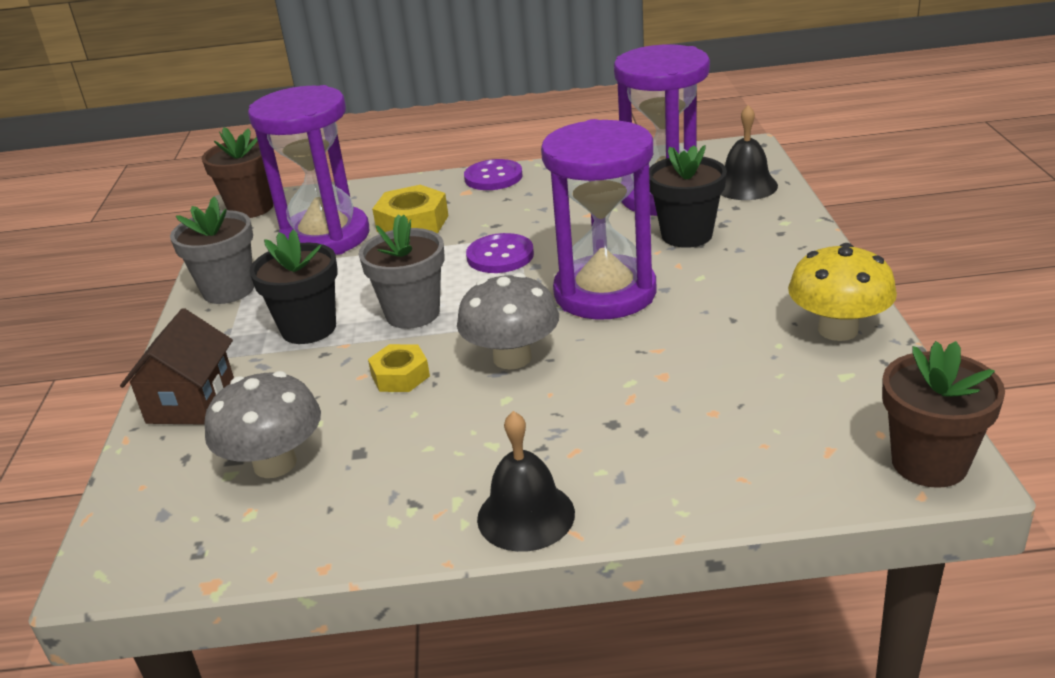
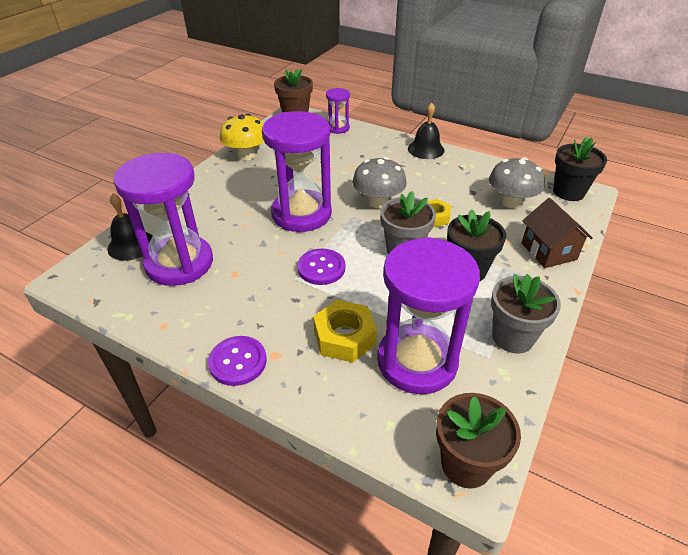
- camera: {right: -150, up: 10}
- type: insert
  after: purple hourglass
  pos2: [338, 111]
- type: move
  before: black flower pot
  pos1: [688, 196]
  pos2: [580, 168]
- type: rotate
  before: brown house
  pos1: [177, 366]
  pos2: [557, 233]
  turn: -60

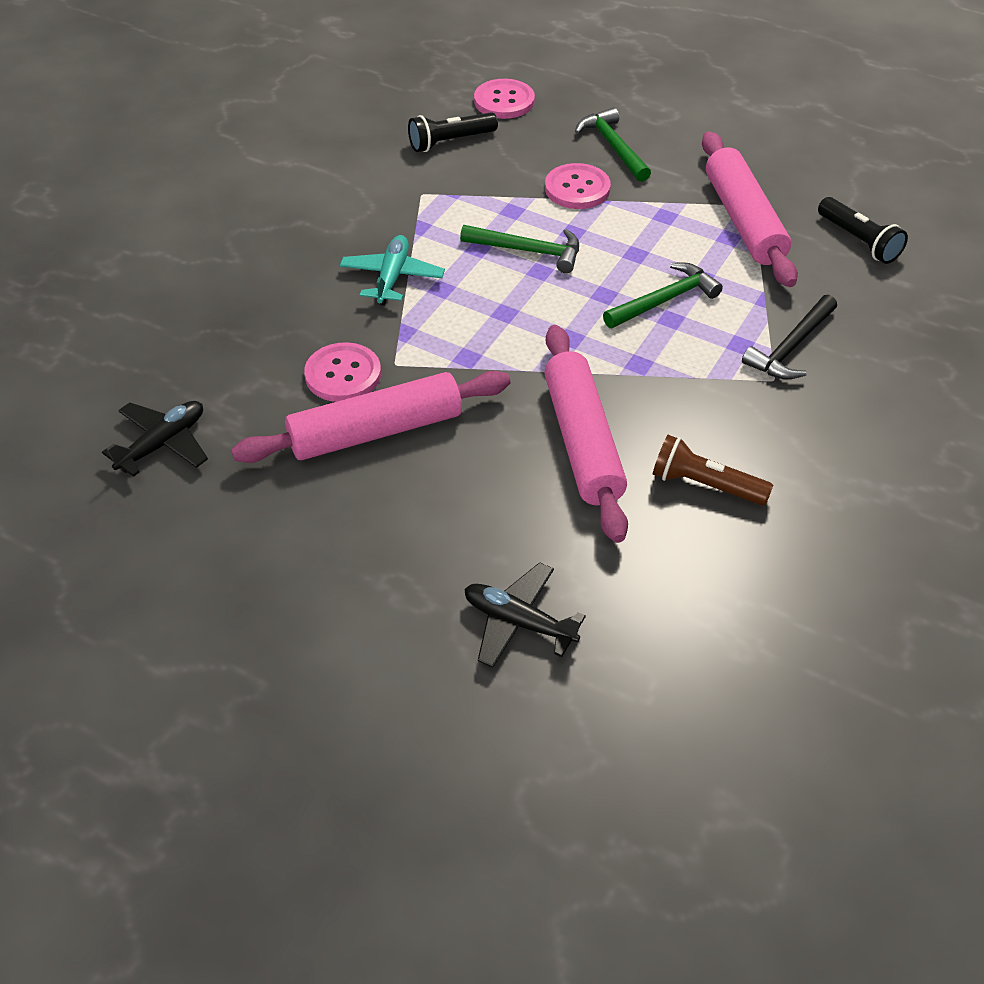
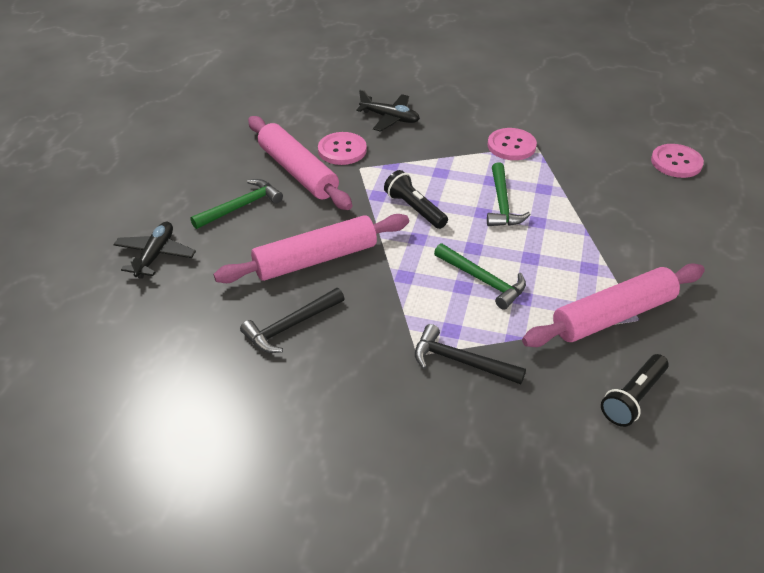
- camera: {right: 75, up: -5}
- type: delete
  before: turquoise plane
  pos1: [392, 270]
- type: move
  before: black plane
  pos1: [155, 439]
  pos2: [388, 111]
- type: move
  before: black flashlight
  pos1: [453, 132]
  pos2: [416, 199]
- type: move
  before: pink button
  pos1: [578, 186]
  pos2: [512, 144]
- type: move
  before: green hammer
  pos1: [613, 144]
  pos2: [236, 204]
- type: replace
  before: brown flashlight
  after: black hammer
  pos1: [713, 470]
  pos2: [292, 320]

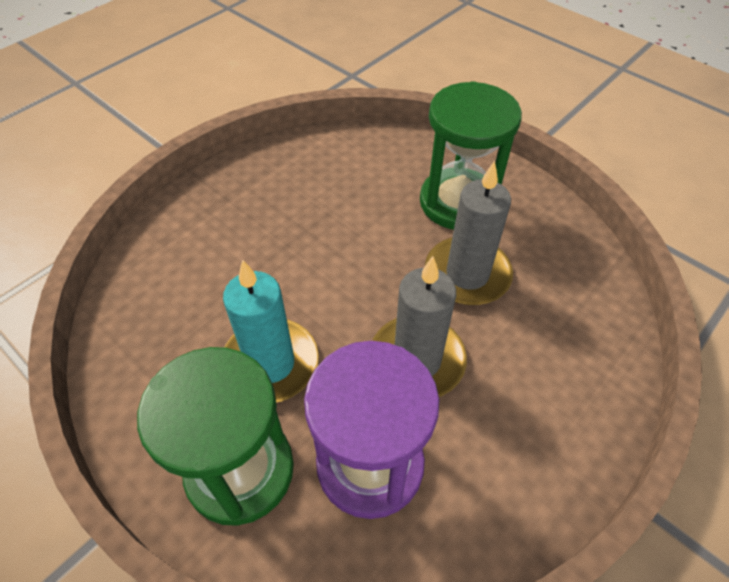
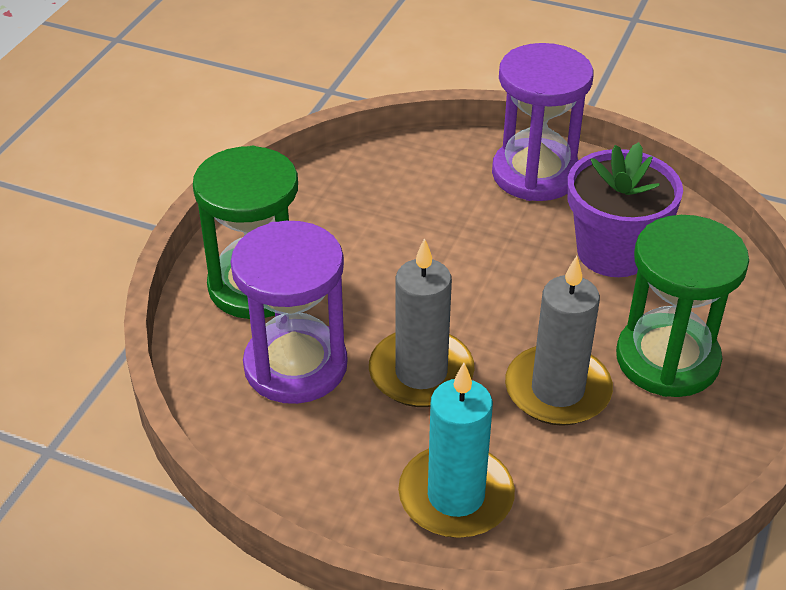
- camera: {right: 70, up: -10}
- type: insert
  after: purple hourglass
  pos2: [542, 122]
- type: insert
  after: purple flower pot
  pos2: [625, 209]
- type: move
  before: turquoise candle
  pos1: [271, 331]
  pos2: [456, 450]

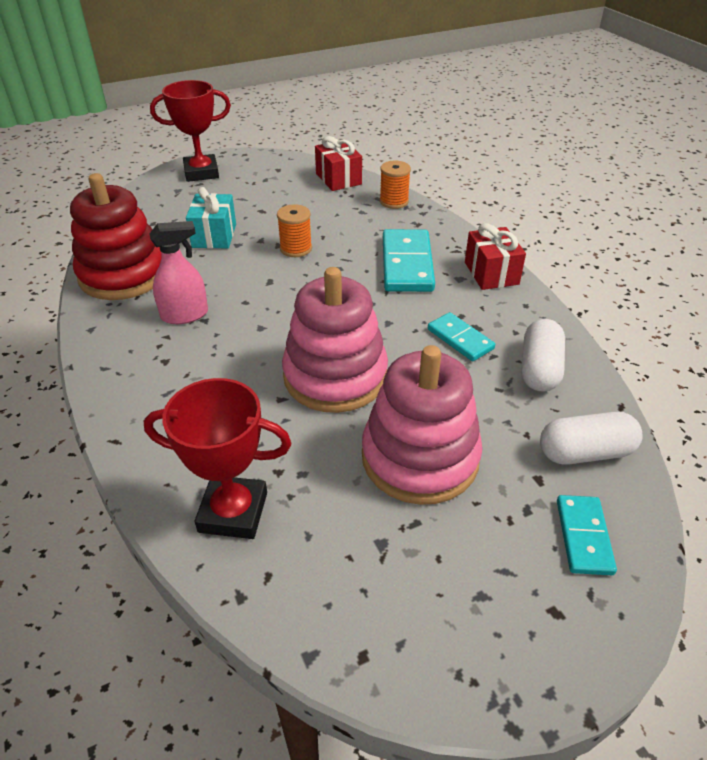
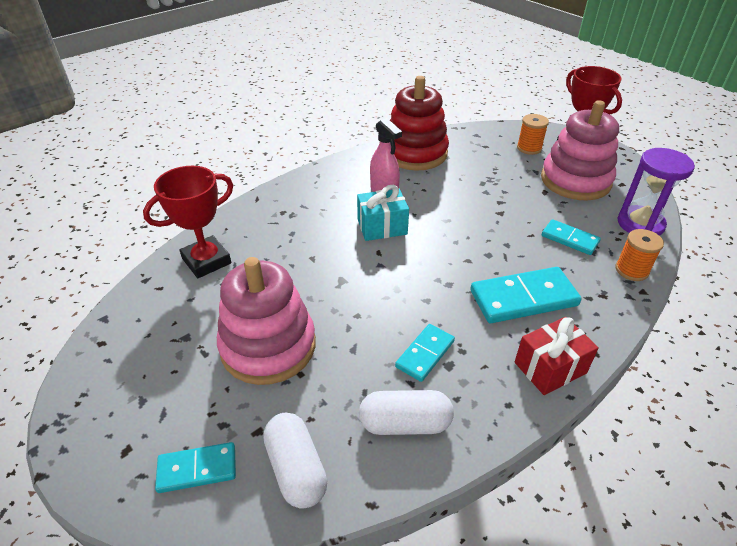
- camera: {right: 75, up: 0}
- type: insert
  after: turquoise domino
  pos2: [571, 237]
- type: move
  before: turquoise gift
  pos1: [211, 218]
  pos2: [383, 213]
- type: move
  before: orange spool
  pos1: [294, 230]
  pos2: [533, 134]
- type: move
  before: pink stacking toy
  pos1: [335, 340]
  pos2: [580, 150]
- type: replace
  before: red gift
  after: purple hourglass
  pos1: [338, 163]
  pos2: [656, 192]
- type: rotate
  before: red trophy
  pos1: [217, 458]
  pos2: [188, 222]
  turn: 60

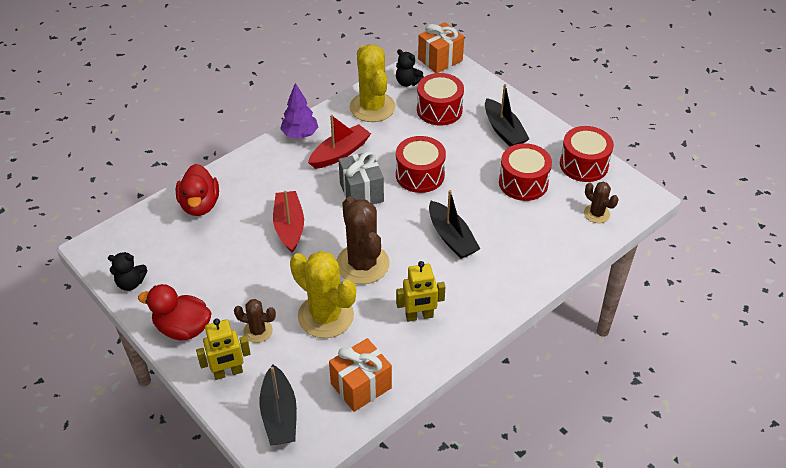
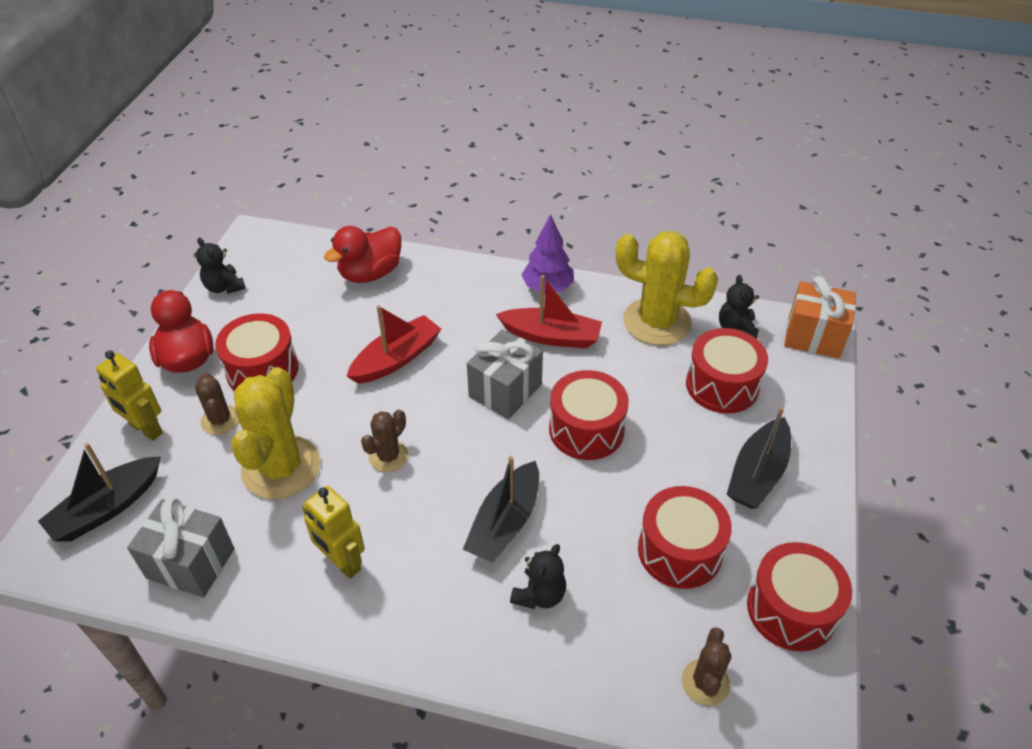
- camera: {right: 55, up: 0}
- type: insert
  after: red drum
  pos2: [257, 352]
- type: insert
  after: black teddy bear
  pos2: [538, 576]
- type: recolor
  before: orange gift
  after: grey gift
  pos1: [360, 375]
  pos2: [180, 547]
- type: rotate
  before: yellow cactus
  pos1: [373, 83]
  pos2: [667, 288]
  turn: 75
- type: resize
  before: brown cactus
  pos1: [363, 240]
  pos2: [384, 440]
  scale: 0.51

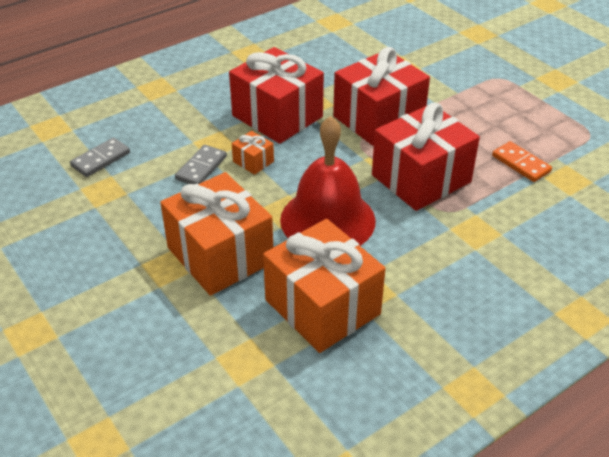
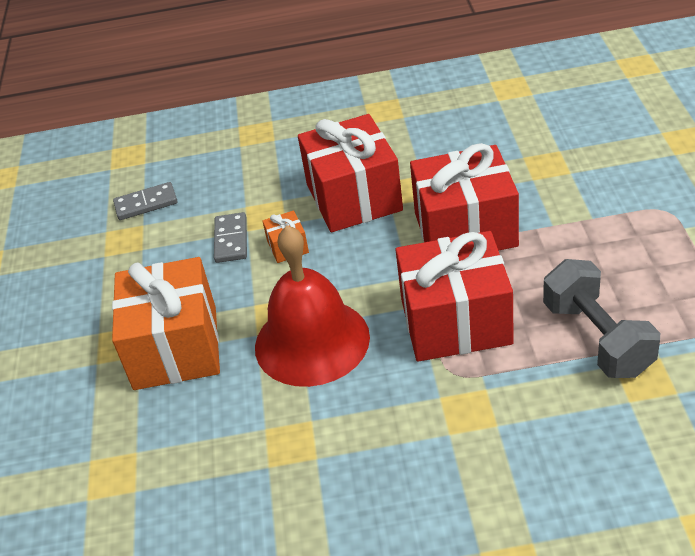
- camera: {right: 35, up: 0}
- type: delete
  before: orange gift
  pos1: [324, 286]
- type: replace
  before: orange domino
  after: grey dumbbell
  pos1: [522, 161]
  pos2: [601, 318]
- type: rotate
  before: grey domino
  pos1: [201, 164]
  pos2: [230, 237]
  turn: -60

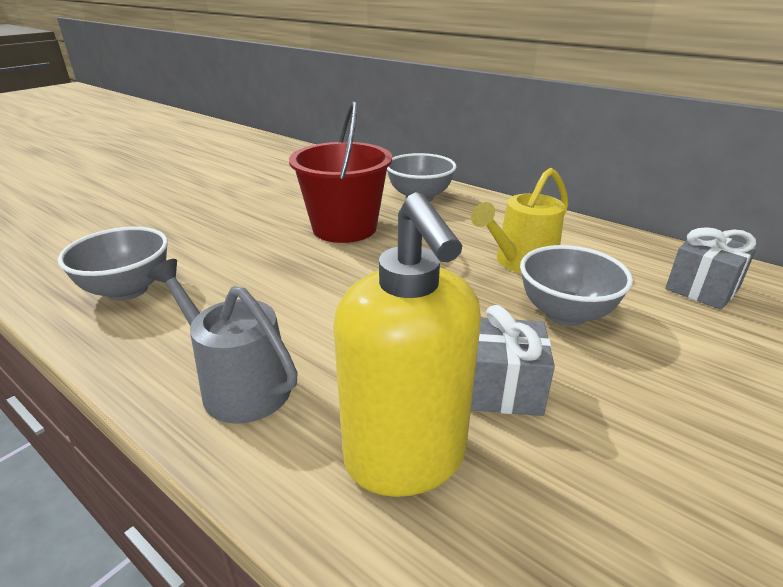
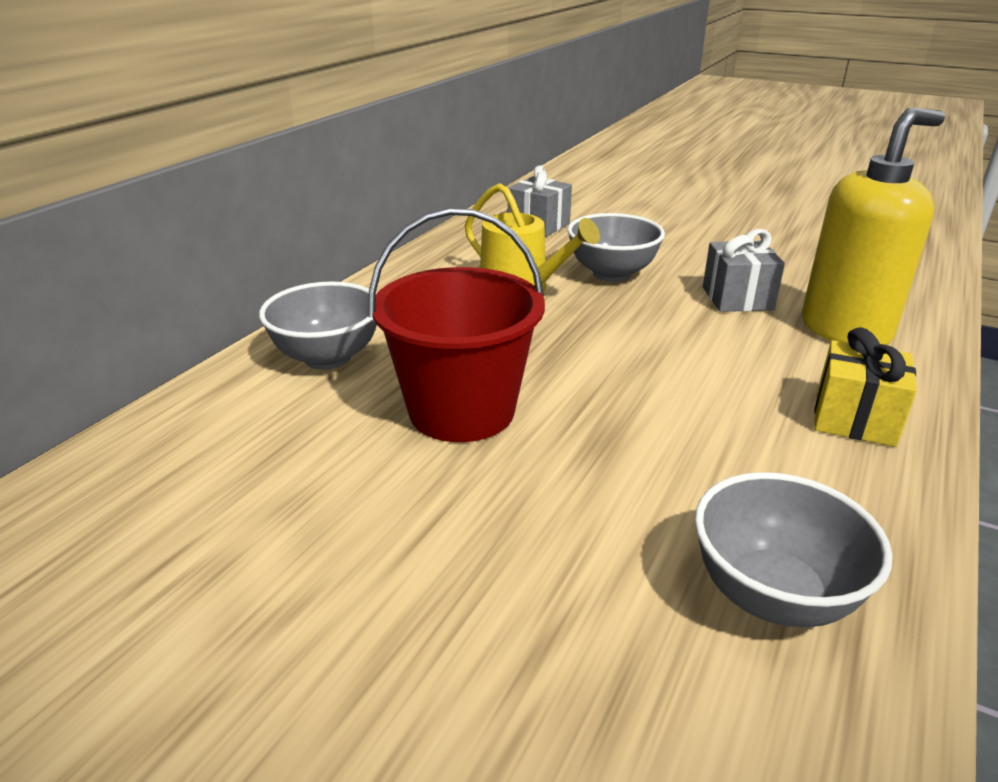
- camera: {right: -100, up: 0}
- type: replace
  before: grey watering can
  after: yellow gift
  pos1: [222, 341]
  pos2: [865, 387]

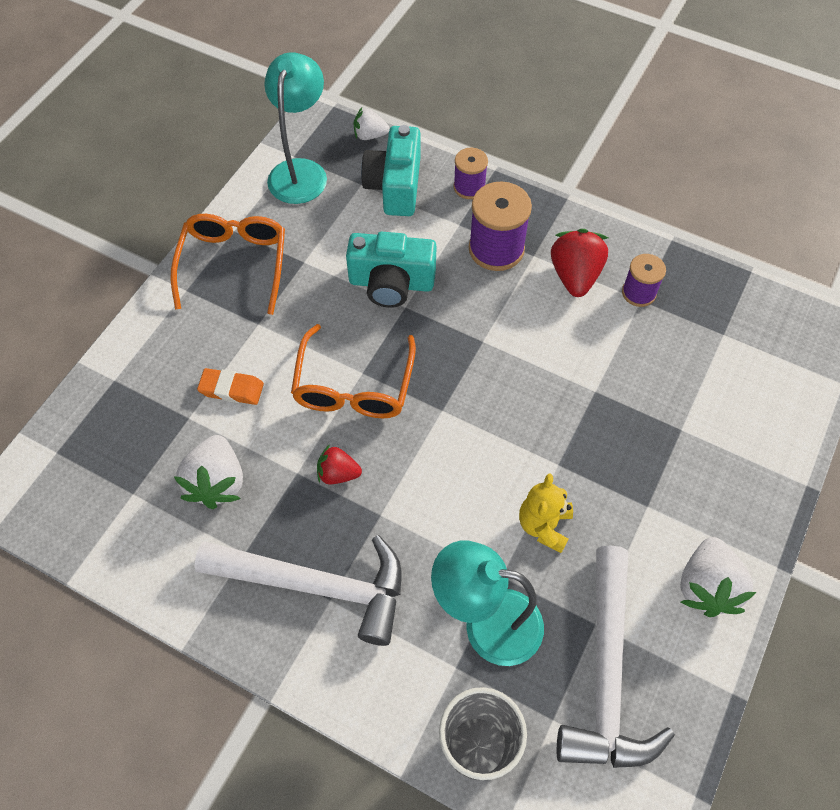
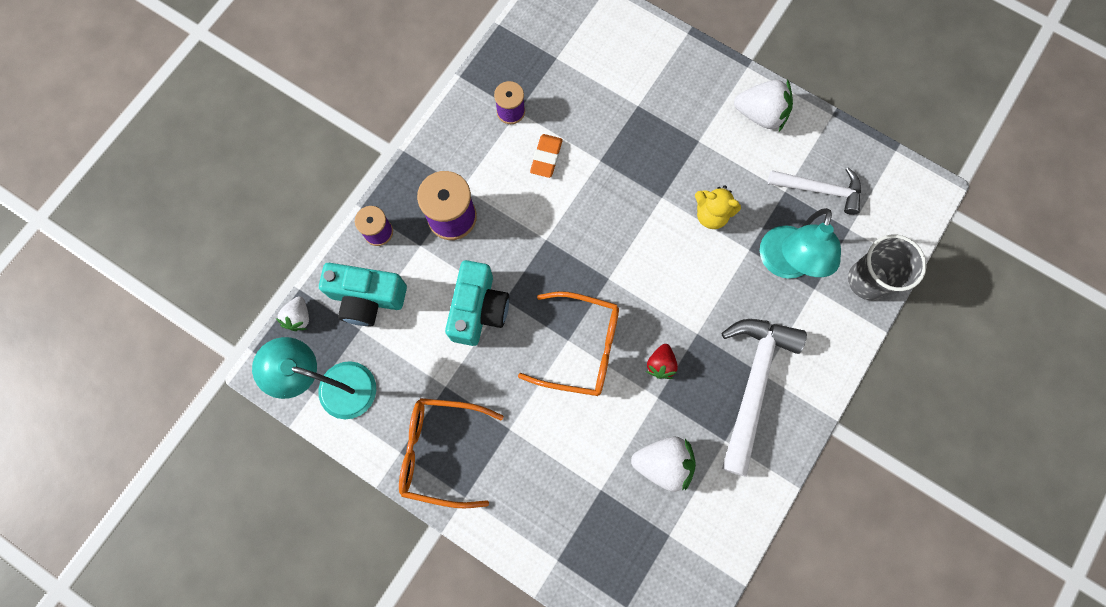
- camera: {right: -85, up: 15}
- type: delete
  before: red strawberry
  pos1: [579, 263]
- type: move
  before: orange eraser
  pos1: [230, 386]
  pos2: [546, 156]
- type: resize
  before: white hammer
  pos1: [616, 656]
  pos2: [814, 191]
  scale: 0.62

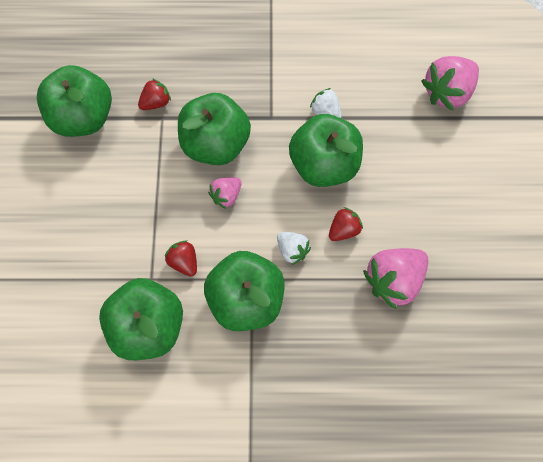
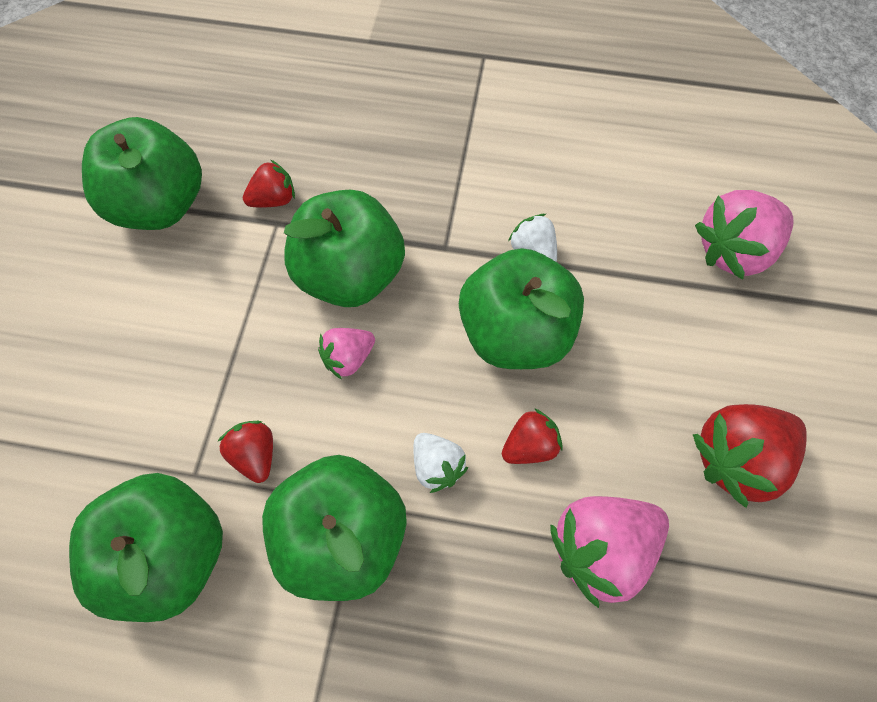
- camera: {right: 10, up: -5}
- type: insert
  after: red strawberry
  pos2: [750, 456]

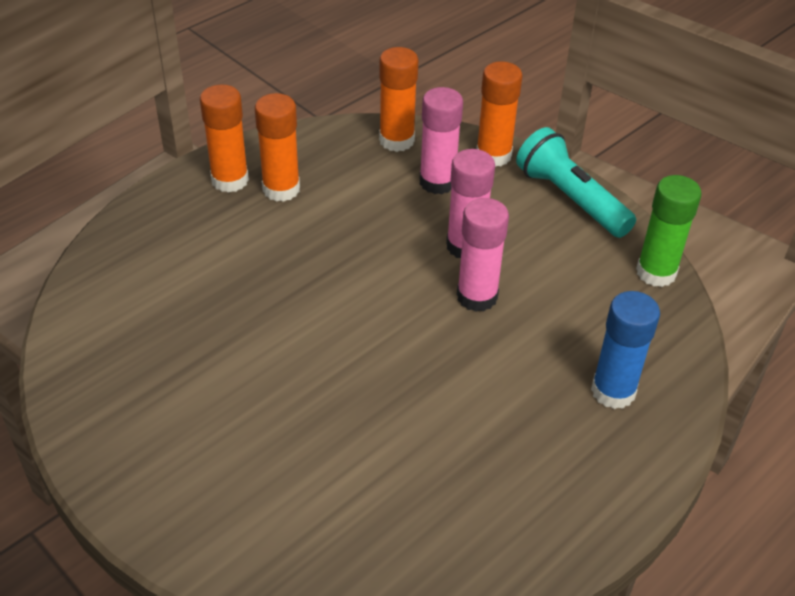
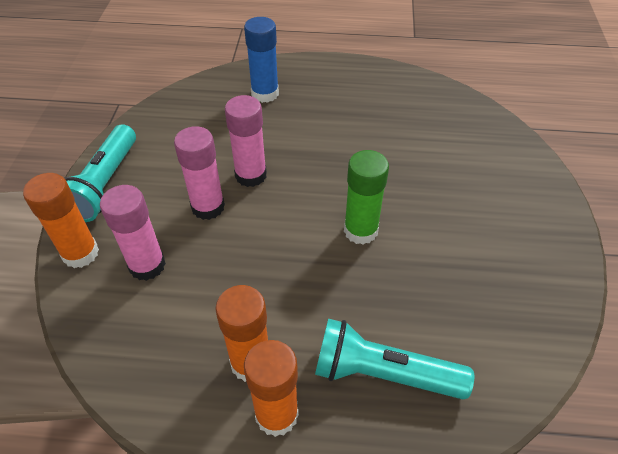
- camera: {right: -130, up: 5}
- type: delete
  before: orange glue stick
  pos1: [398, 99]
- type: insert
  after: turquoise flashlight
  pos2: [394, 359]
- type: move
  before: green glue stick
  pos1: [669, 231]
  pos2: [366, 197]

